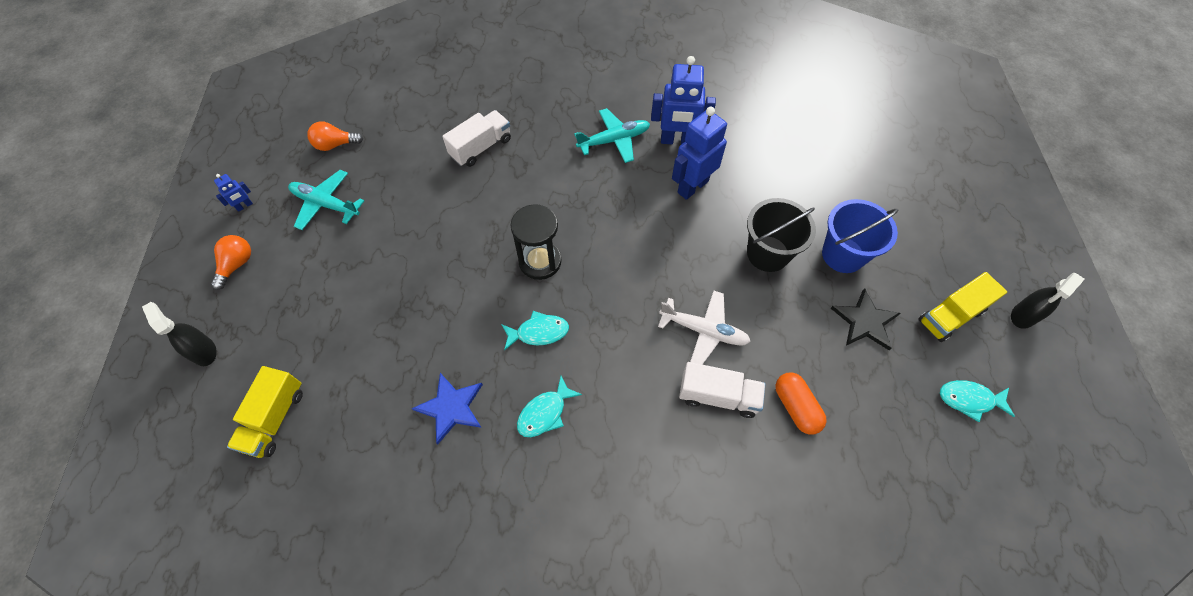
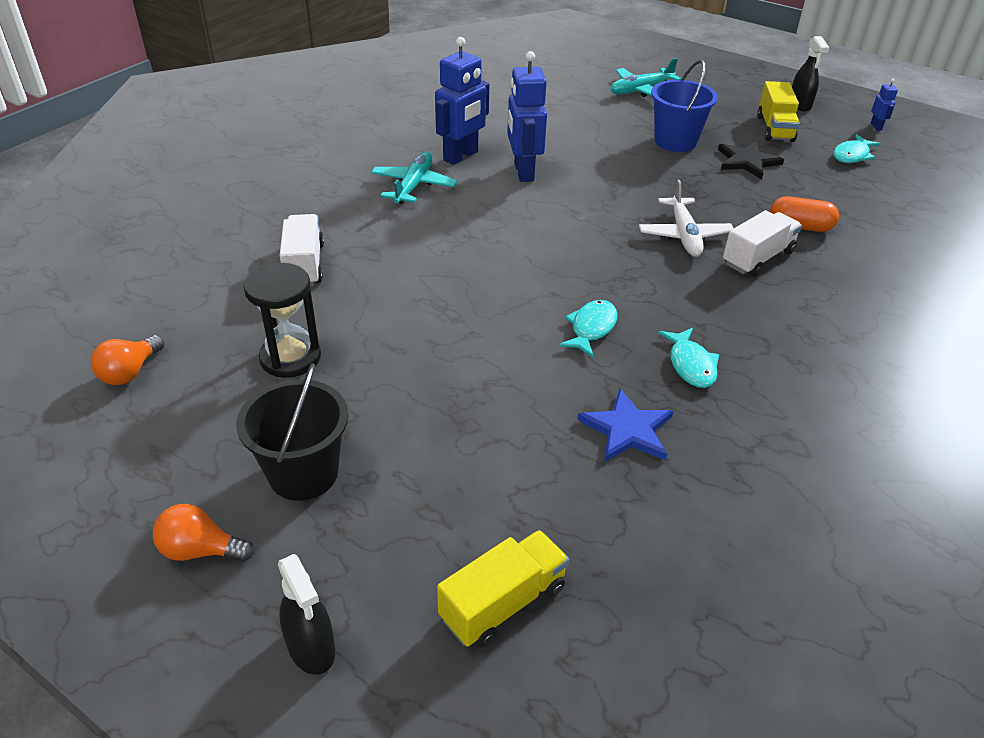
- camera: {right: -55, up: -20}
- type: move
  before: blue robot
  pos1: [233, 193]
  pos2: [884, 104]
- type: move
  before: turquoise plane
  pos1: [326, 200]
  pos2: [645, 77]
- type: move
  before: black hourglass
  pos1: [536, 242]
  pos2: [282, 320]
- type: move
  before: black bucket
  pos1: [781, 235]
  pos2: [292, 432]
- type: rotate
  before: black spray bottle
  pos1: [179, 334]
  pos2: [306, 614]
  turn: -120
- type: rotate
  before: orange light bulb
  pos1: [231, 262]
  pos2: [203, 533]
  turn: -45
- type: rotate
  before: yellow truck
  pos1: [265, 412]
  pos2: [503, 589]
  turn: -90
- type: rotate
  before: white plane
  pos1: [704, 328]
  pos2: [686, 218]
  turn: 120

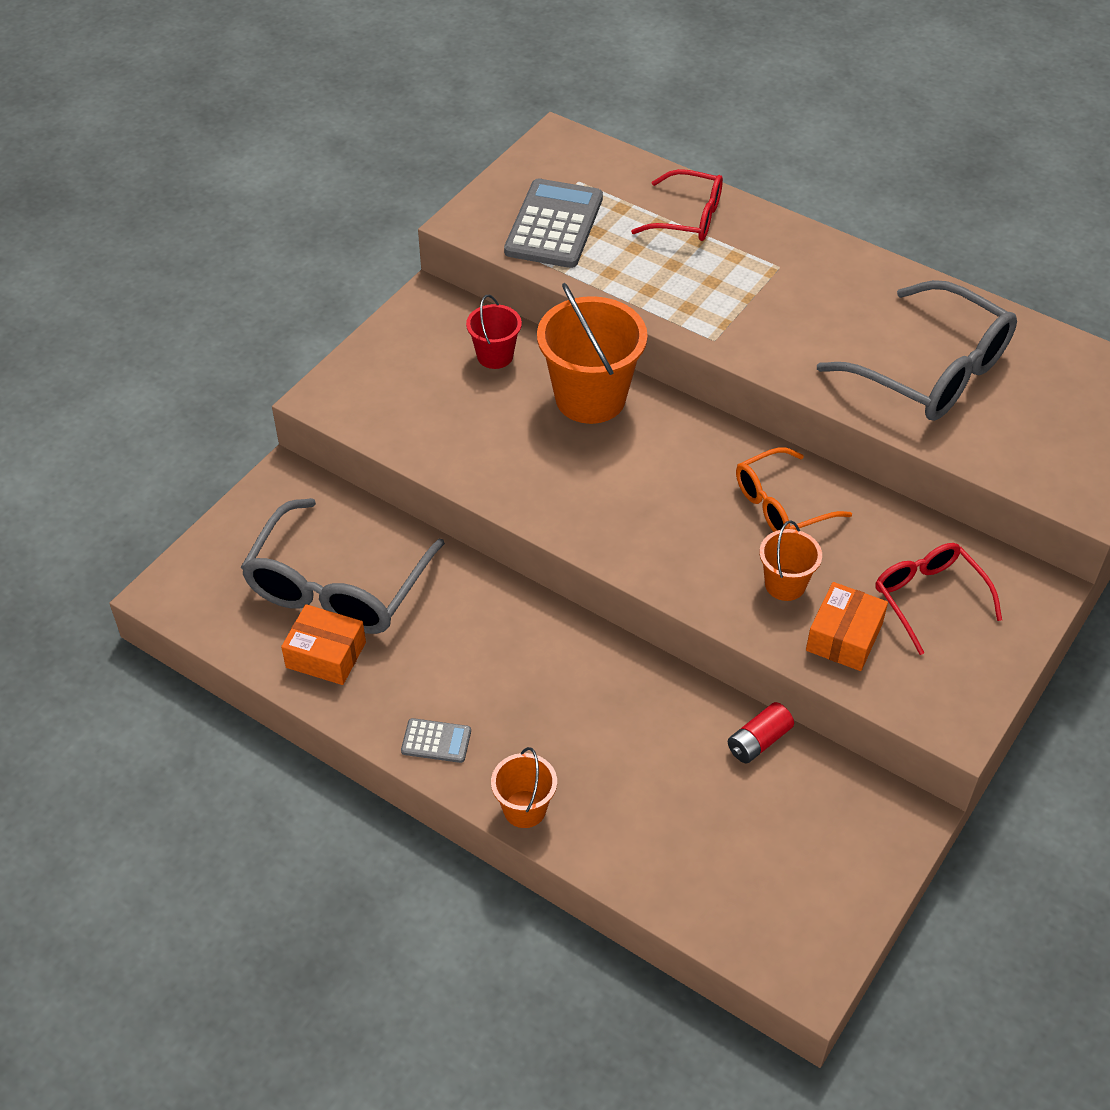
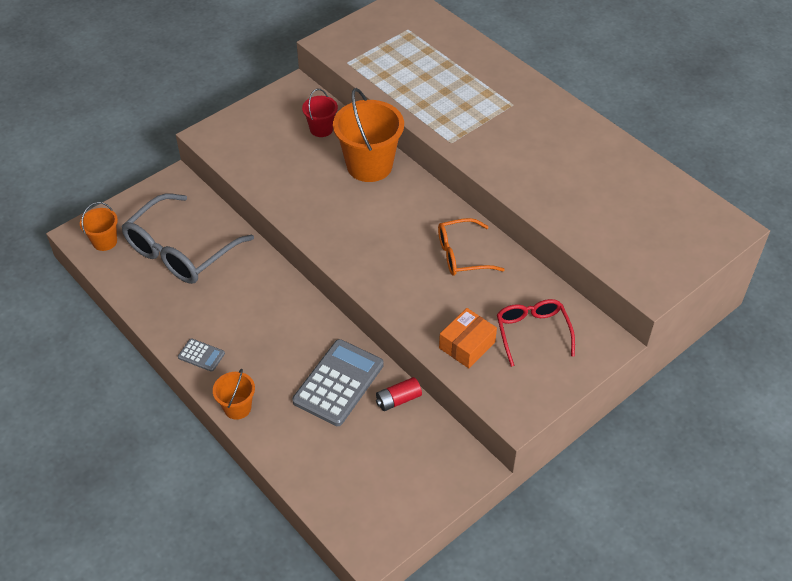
- camera: {right: 15, up: 0}
- type: delete
  before: orange box
  pos1: [323, 644]
- type: delete
  before: red glasses
  pos1: [677, 205]
- type: delete
  before: grey glasses
  pos1: [917, 350]
- type: move
  before: grey calculator
  pos1: [553, 223]
  pos2: [338, 382]
- type: move
  before: orange bucket
  pos1: [790, 560]
  pos2: [99, 226]

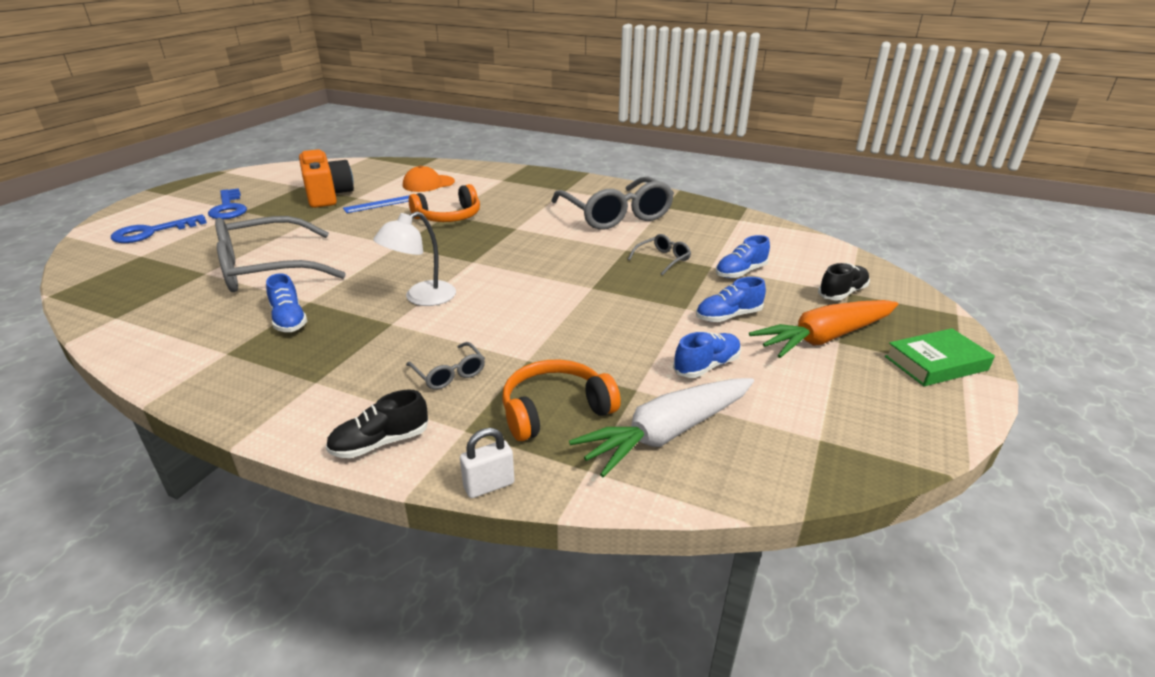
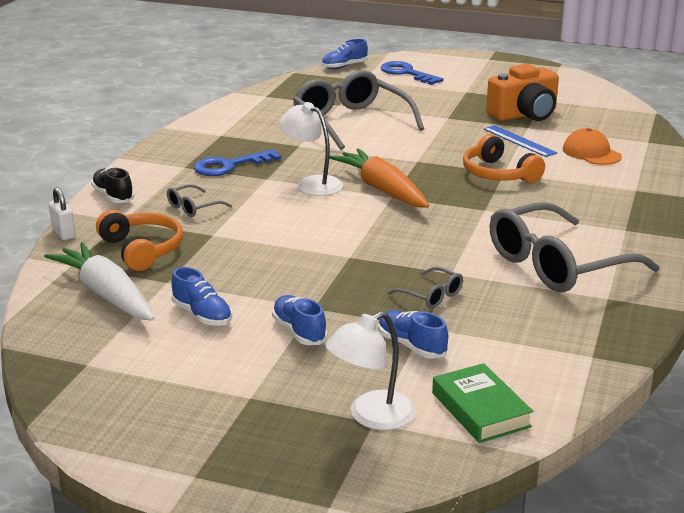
- camera: {right: 85, up: -5}
- type: move
  before: blue key
  pos1: [227, 203]
  pos2: [237, 162]
- type: move
  before: blue shoe
  pos1: [286, 302]
  pos2: [345, 54]
- type: move
  before: orange carrot
  pos1: [823, 329]
  pos2: [379, 178]
- type: move
  before: green book
  pos1: [940, 357]
  pos2: [482, 403]
- type: replace
  before: black shoe
  after: white lamp
  pos1: [844, 281]
  pos2: [370, 370]

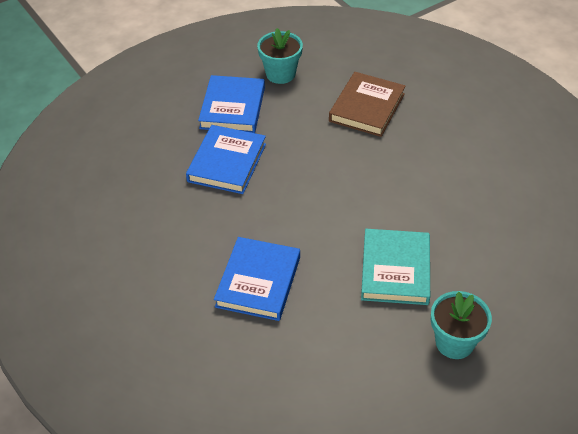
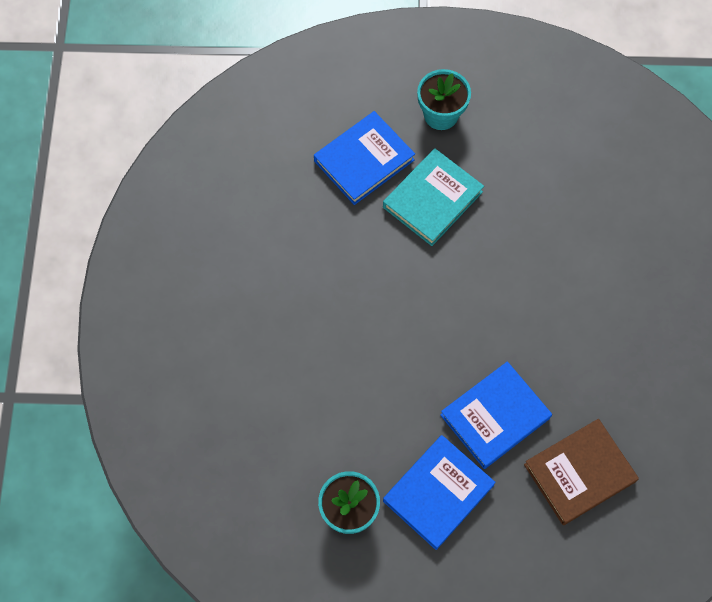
- camera: {right: -145, up: 20}
- type: move
  before: blue book
  pos1: [257, 279]
  pos2: [364, 158]
- type: move
  before: brown book
  pos1: [367, 104]
  pos2: [581, 472]

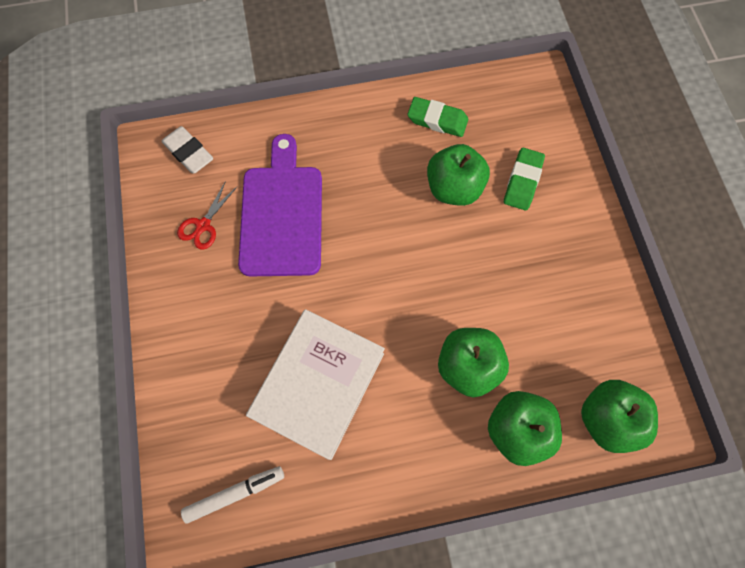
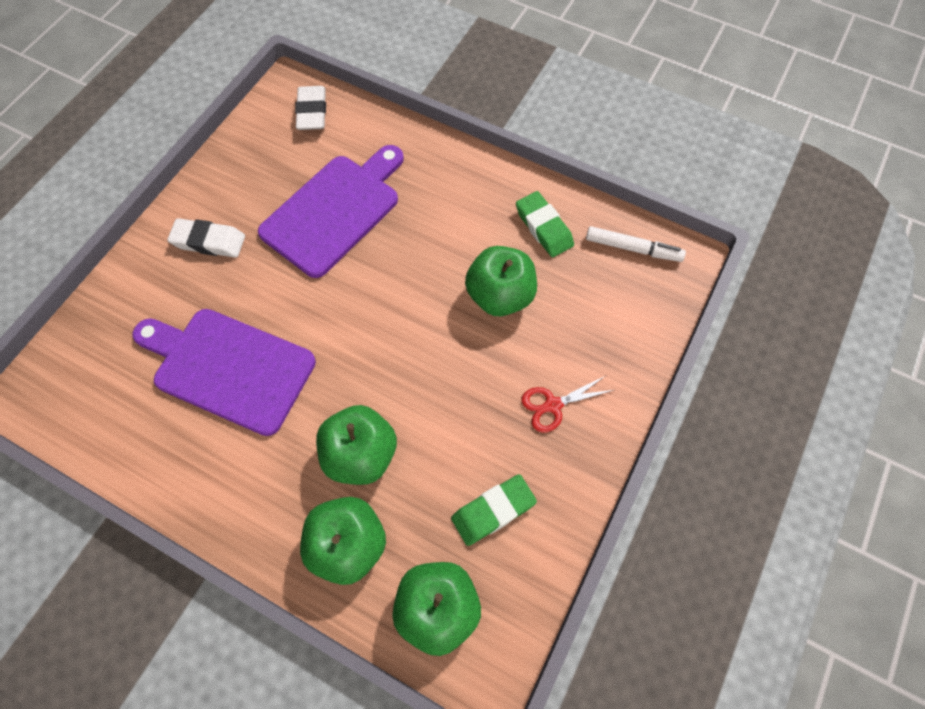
- camera: {right: 40, up: -5}
- type: insert
  after: white eraser
  pos2: [206, 238]
- type: move
  before: red scissors
  pos1: [207, 215]
  pos2: [567, 404]
- type: move
  before: white marker
  pos1: [232, 495]
  pos2: [636, 244]
- type: move
  before: green eraser
  pos1: [524, 179]
  pos2: [494, 510]
- type: replace
  before: white book
  after: purple cutting board
  pos1: [315, 384]
  pos2: [224, 372]

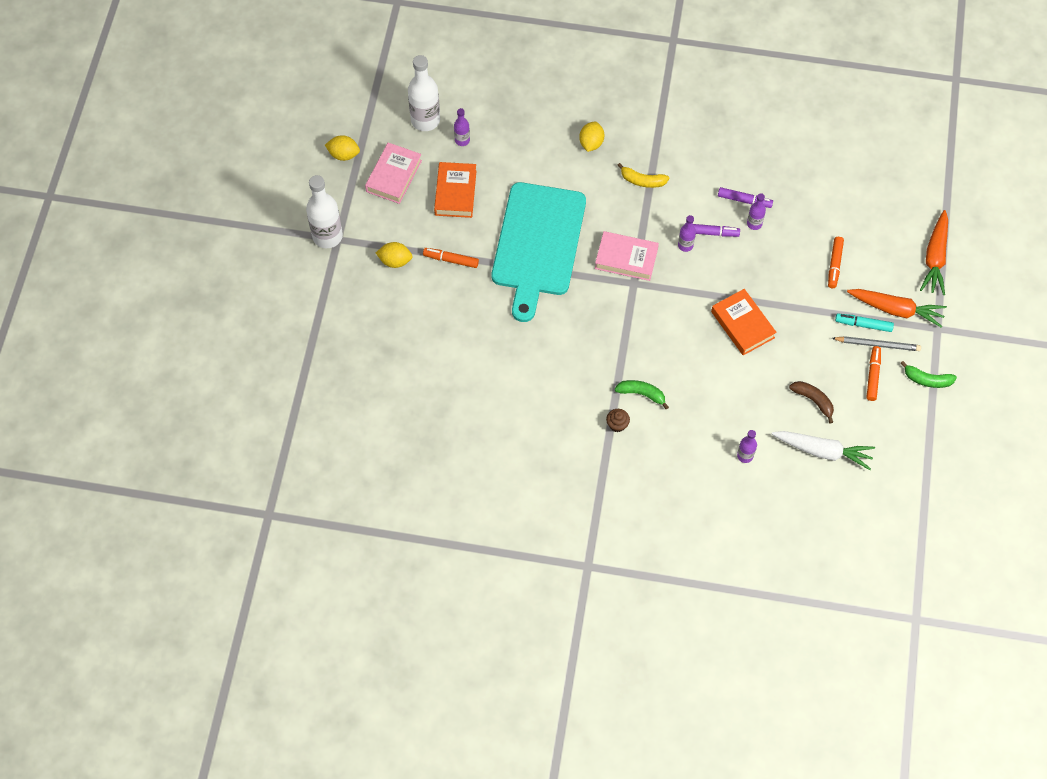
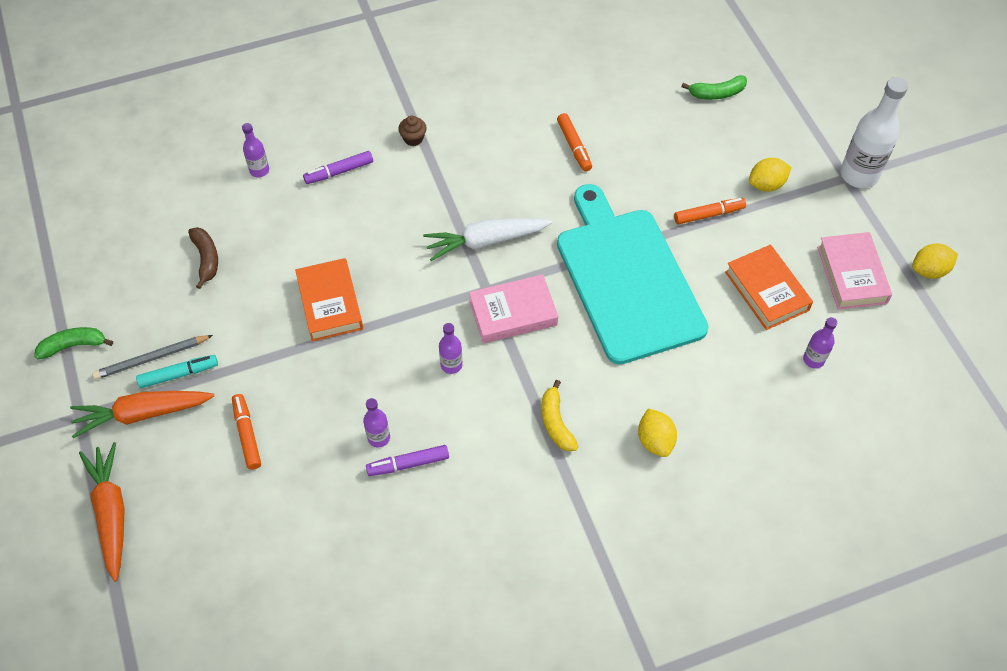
- camera: {right: 150, up: -5}
- type: delete
  before: white bottle
  pos1: [424, 93]
- type: move
  before: green banana
  pos1: [642, 394]
  pos2: [714, 87]
- type: move
  before: purple marker
  pos1: [712, 230]
  pos2: [338, 167]
- type: move
  before: white carrot
  pos1: [823, 450]
  pos2: [487, 239]
- type: move
  before: orange marker
  pos1: [873, 373]
  pos2: [574, 142]
- type: rotate
  before: yellow banana
  pos1: [643, 175]
  pos2: [560, 415]
  turn: -90
- type: rotate
  before: orange book
  pos1: [744, 322]
  pos2: [329, 300]
  turn: 45
- type: rotate
  before: brown banana
  pos1: [811, 402]
  pos2: [203, 258]
  turn: -120

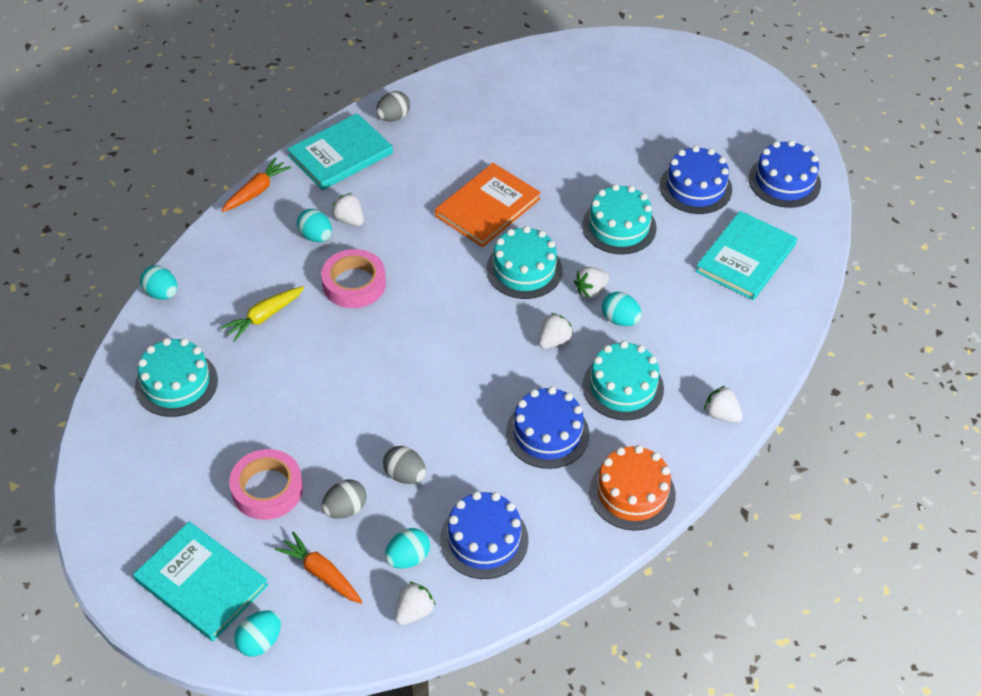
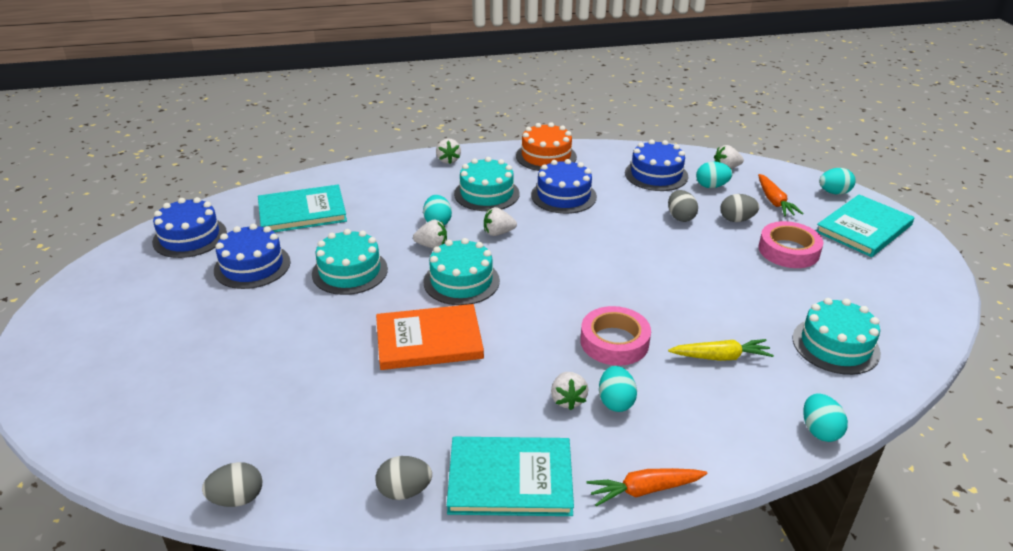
- camera: {right: -140, up: -15}
- type: insert
  after: grey egg
  pos2: [232, 484]
- type: rotate
  before: turquoise book
  pos1: [200, 581]
  pos2: [865, 226]
  turn: 60

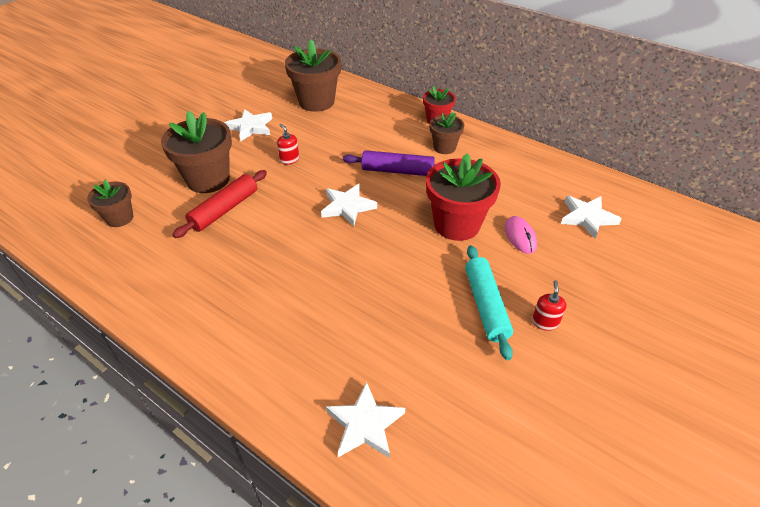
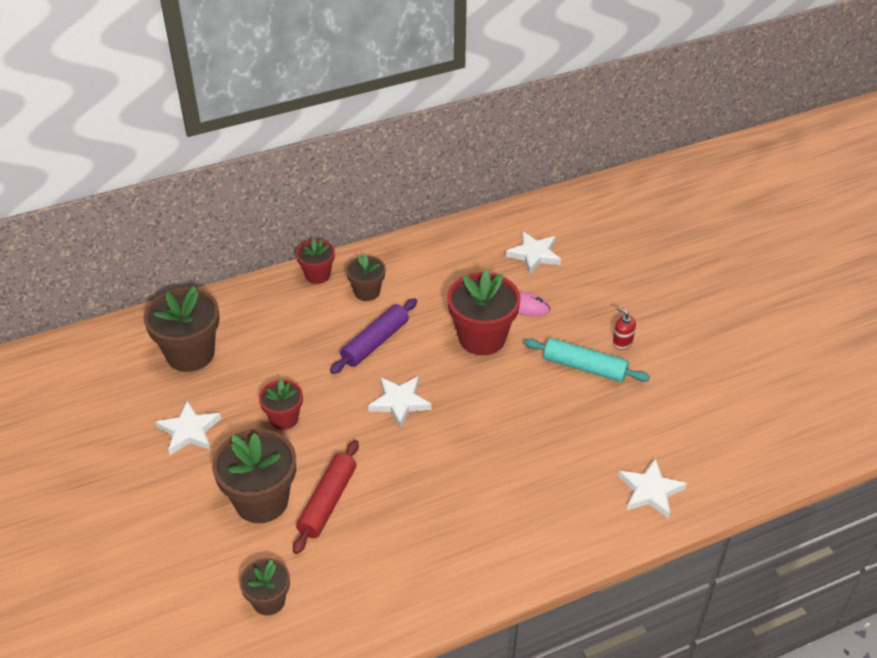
- camera: {right: -60, up: 0}
- type: replace
  before: red soap dispenser
  after: red flower pot
  pos1: [288, 144]
  pos2: [281, 404]
- type: rotate
  before: red rolling pin
  pos1: [220, 204]
  pos2: [326, 497]
  turn: 45

